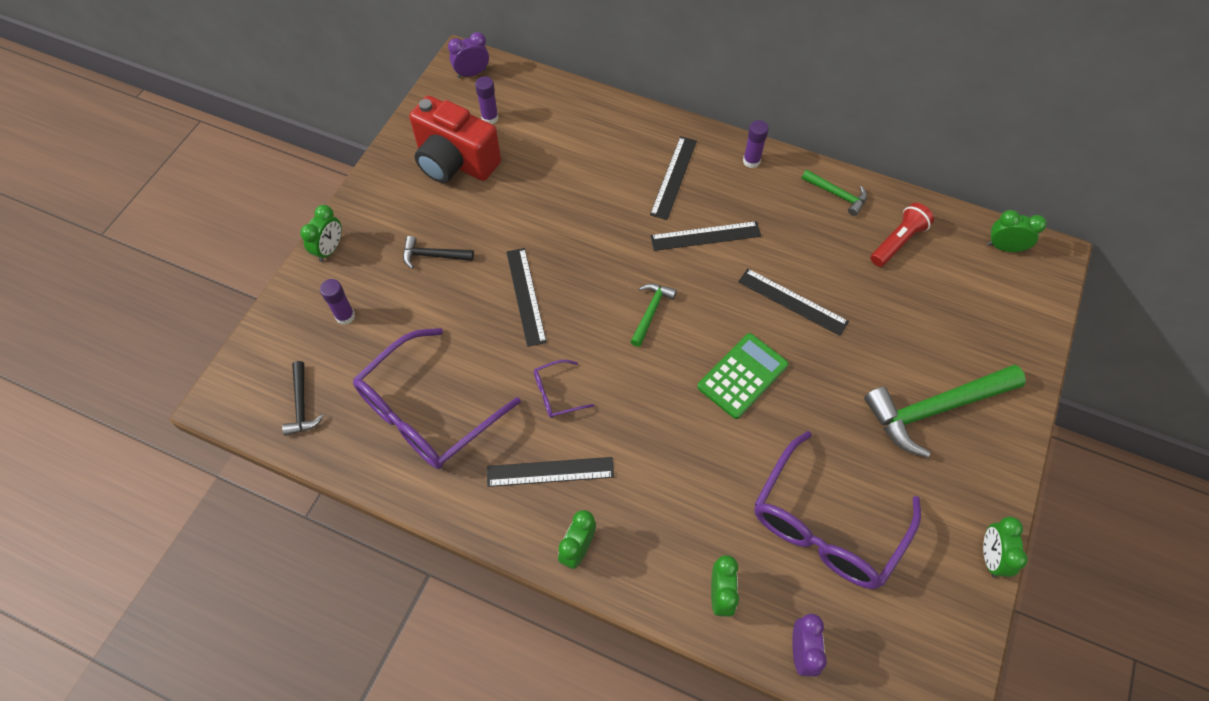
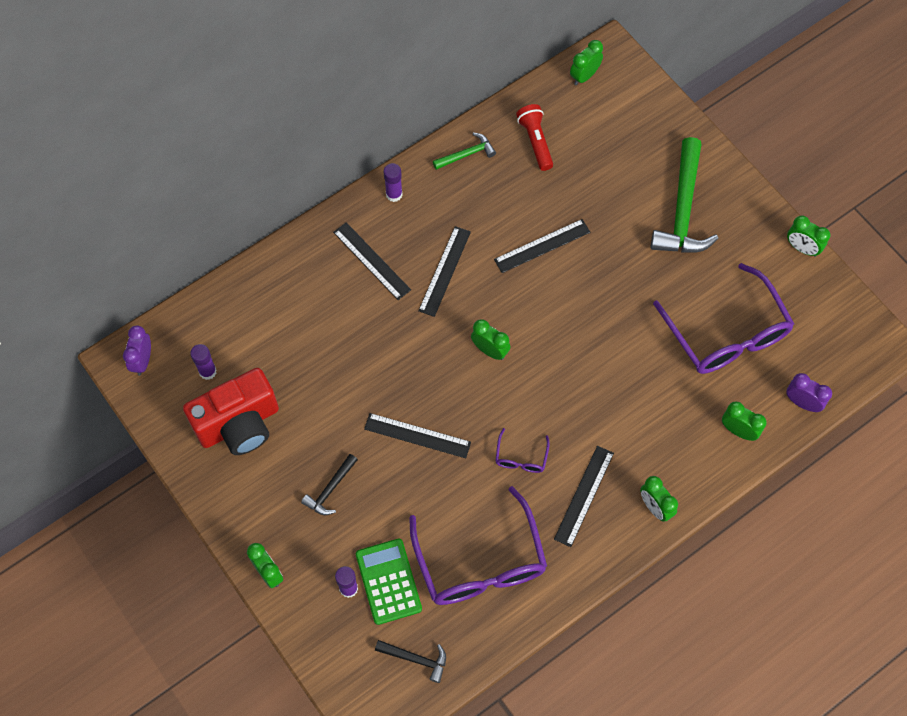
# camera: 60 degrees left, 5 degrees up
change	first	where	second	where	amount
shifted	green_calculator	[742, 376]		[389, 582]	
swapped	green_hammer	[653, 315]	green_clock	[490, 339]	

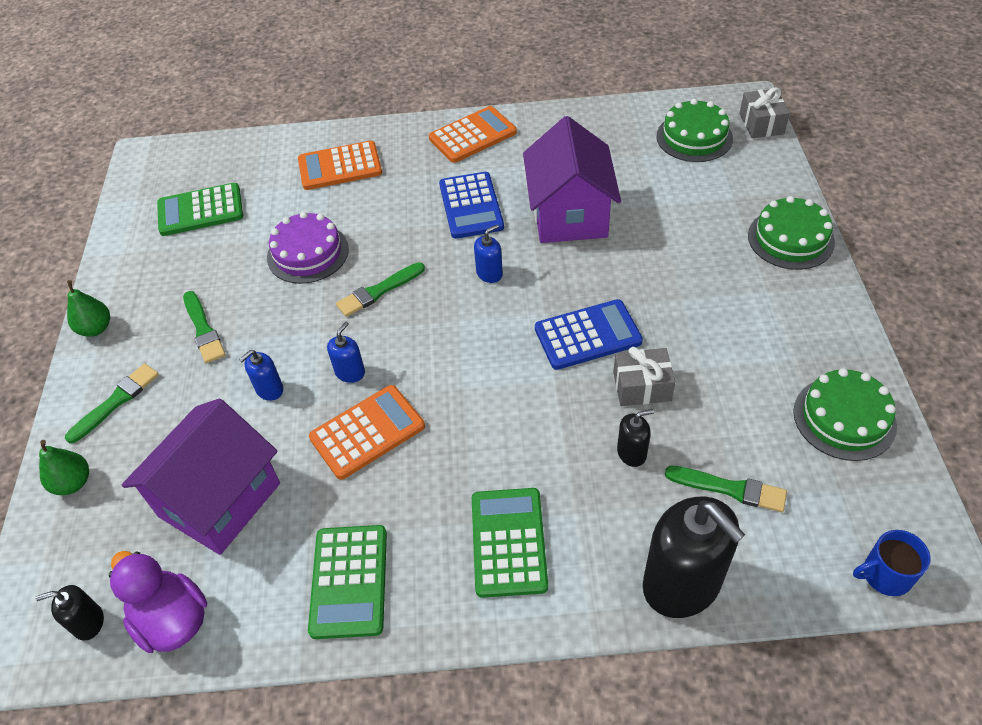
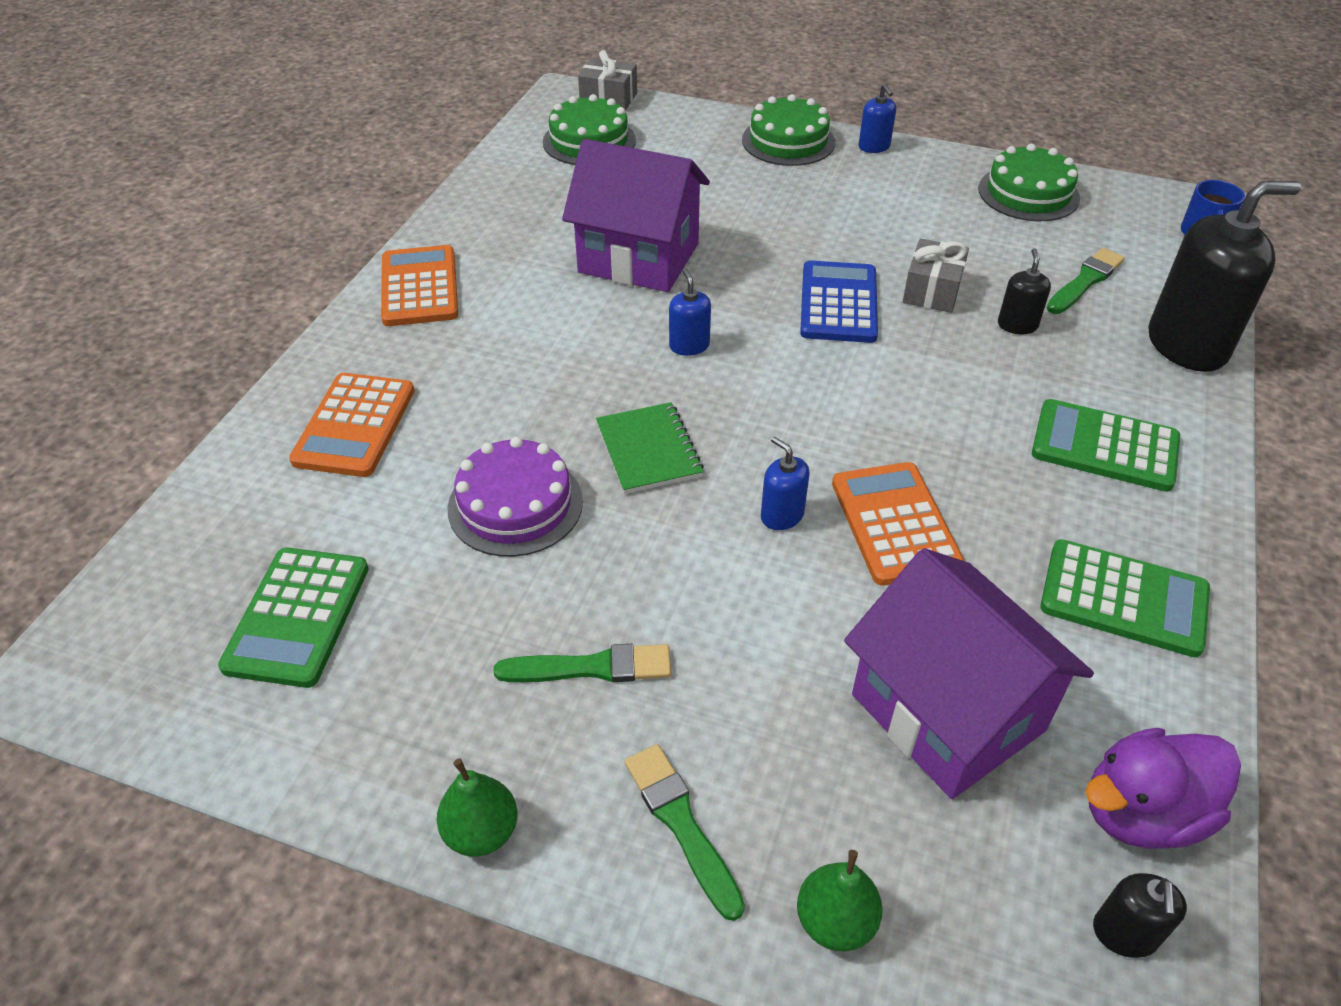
# camera: 70 degrees left, 5 degrees down
change	first	where	second	where	amount
swapped	green_brush	[380, 289]	green_notebook	[650, 448]	
shifted	blue_soap_dispenser	[261, 375]		[877, 118]	
gone	blue_calculator	[471, 205]			

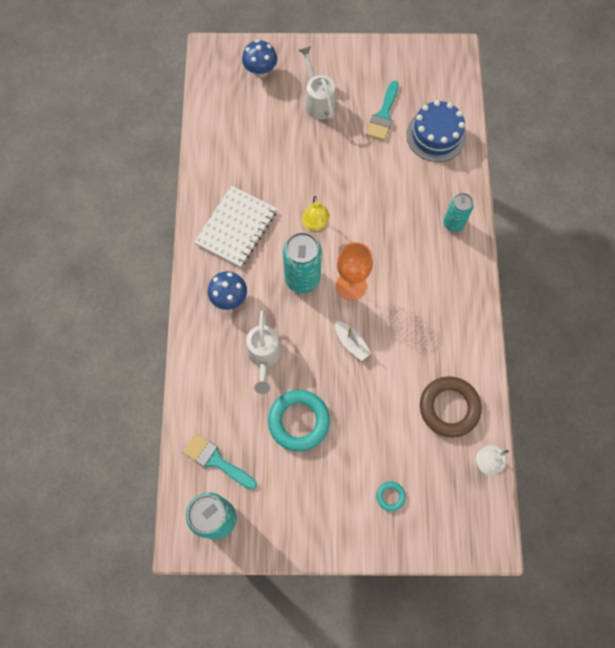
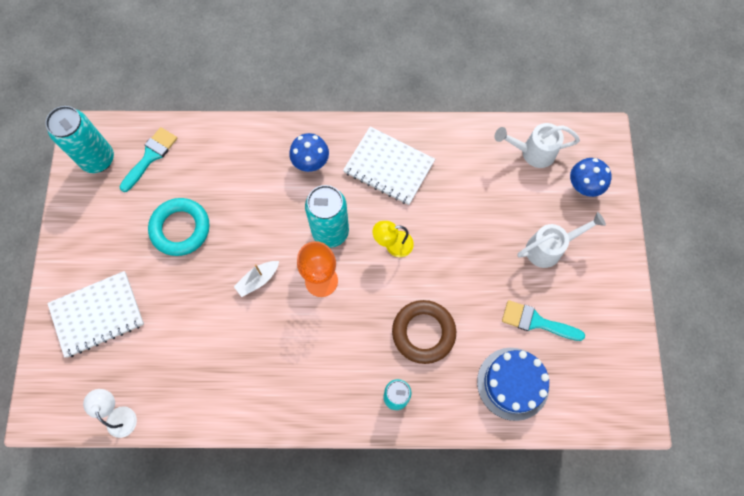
# camera: 90 degrees right, 0 degrees up
change	first	where	second	where	amount
swapped	turquoise_ring	[391, 496]	white_notebook	[95, 314]	
shifted	brown_ring	[451, 406]		[424, 332]	
shifted	white_watering_can	[264, 352]		[537, 145]	

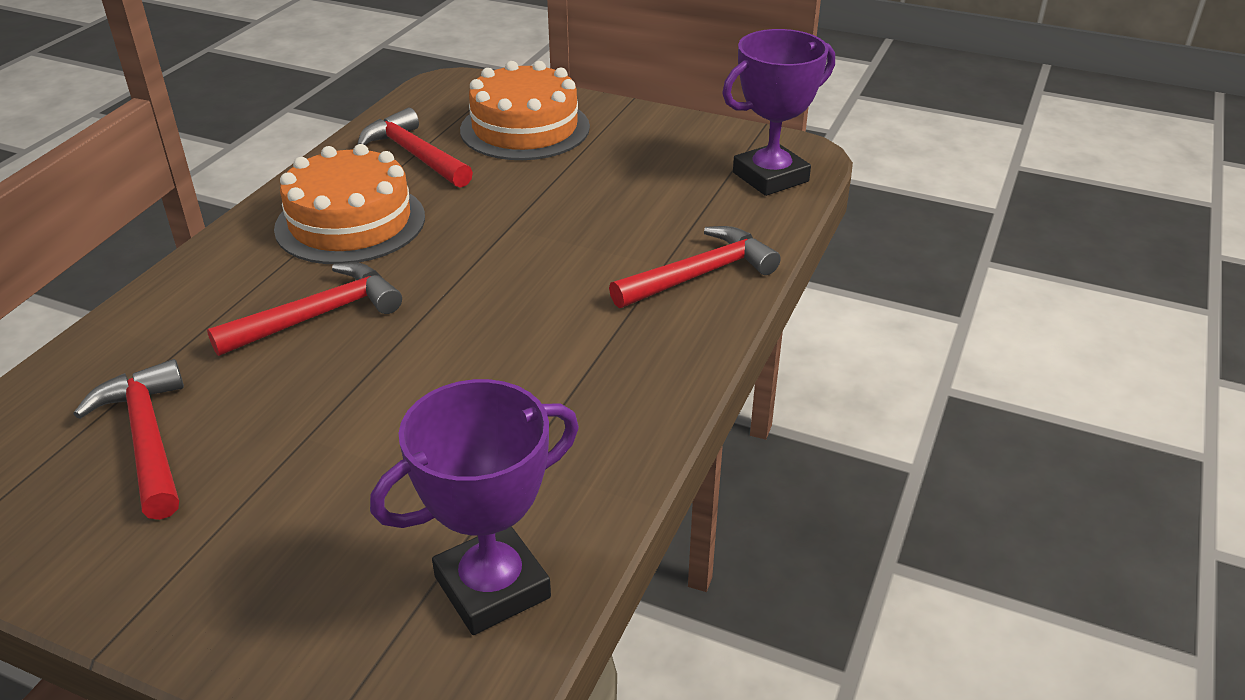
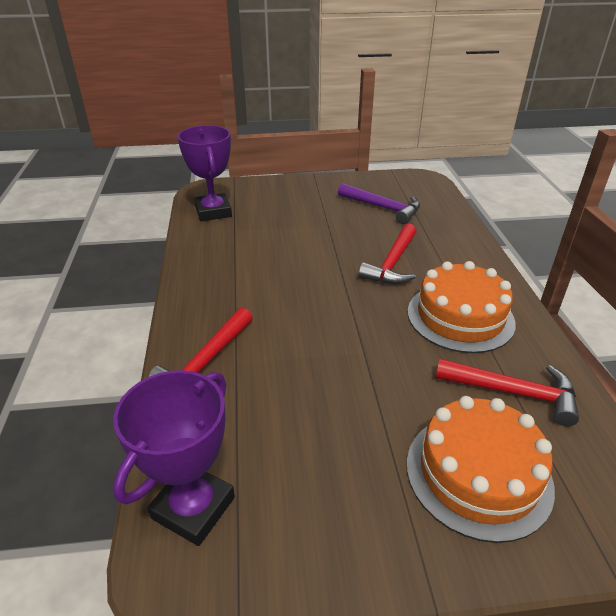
# camera: 150 degrees right, 0 degrees up
change	first	where	second	where	amount
rotated	purple_trophy	[474, 507]		[205, 173]	45 degrees counterclockwise
repainted	red_hammer	[129, 439]	purple_hammer	[379, 203]	

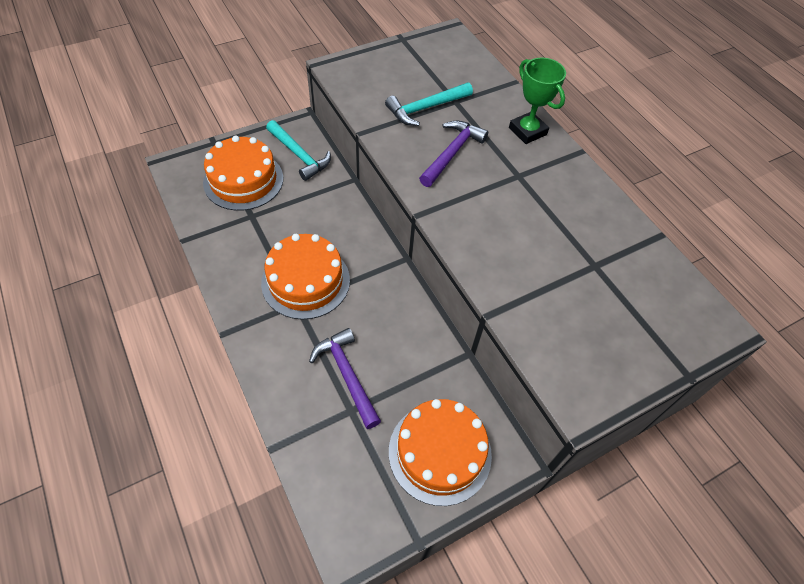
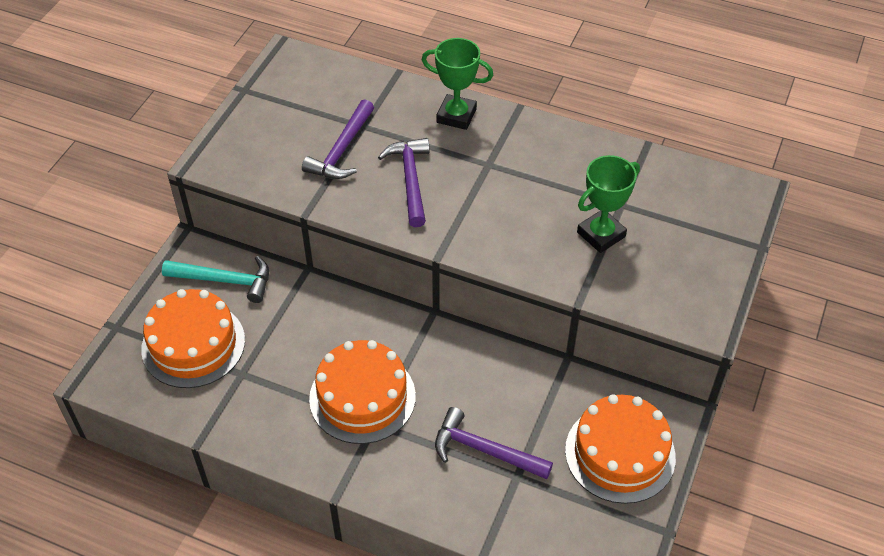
# camera: 35 degrees left, 5 degrees down
change	first	where	second	where	amount
repainted	turquoise_hammer	[429, 104]	purple_hammer	[338, 139]	
new			green_trophy	[608, 204]	

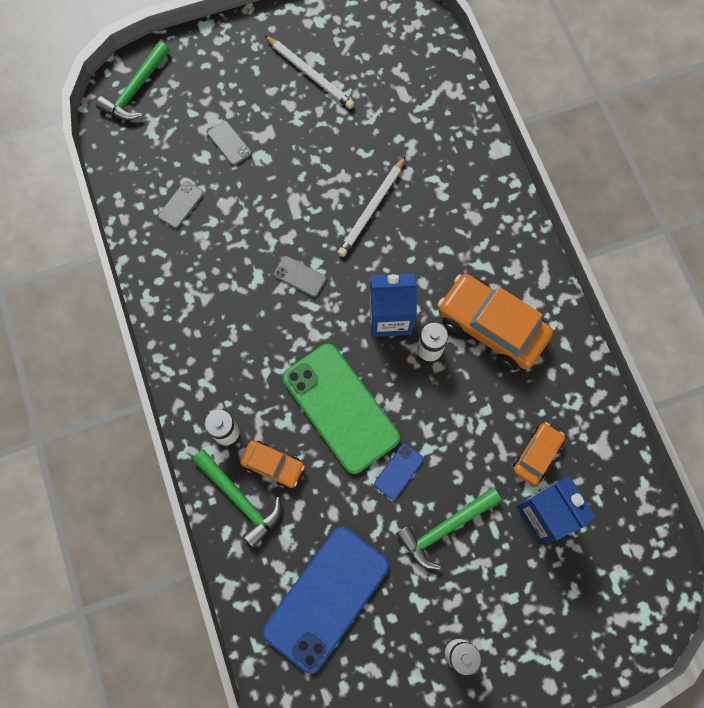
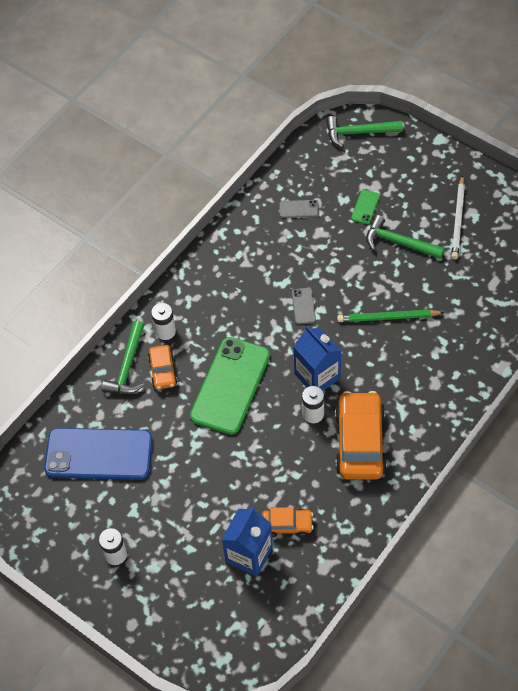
# camera: 60 degrees right, 15 degrees down
change	first	where	second	where	amount
repainted	white_pencil	[371, 206]	green_pencil	[391, 316]	
repainted	grey_phone	[229, 143]	green_phone	[365, 207]	
shifted	green_hammer	[449, 528]		[405, 237]	
gone	blue_phone	[399, 472]			

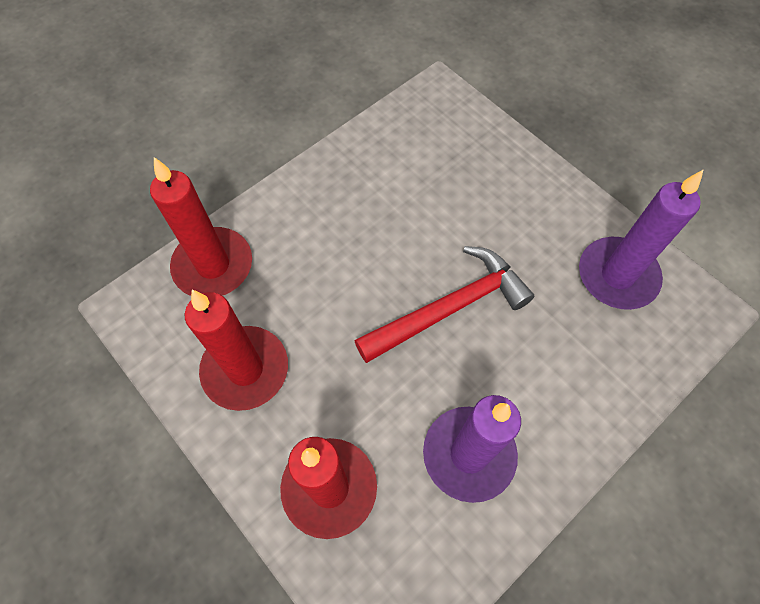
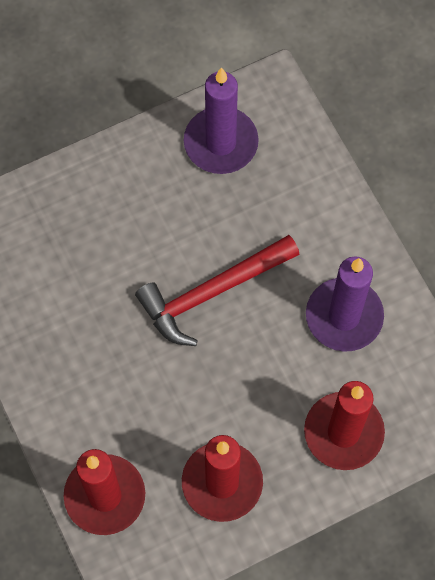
# camera: 75 degrees left, 5 degrees up
change	first	where	second	where	amount
rotated	red_hammer	[444, 304]		[217, 290]	105 degrees counterclockwise

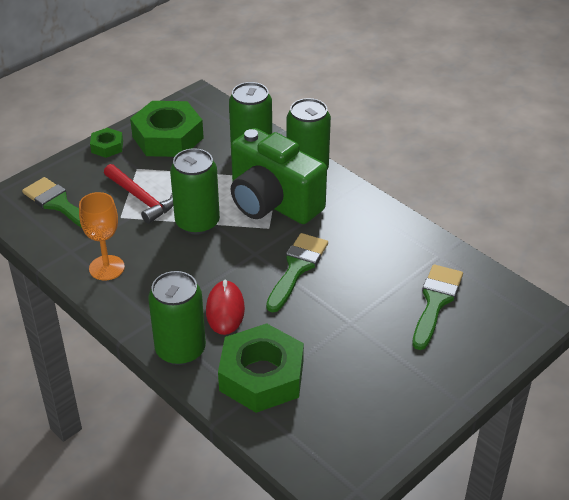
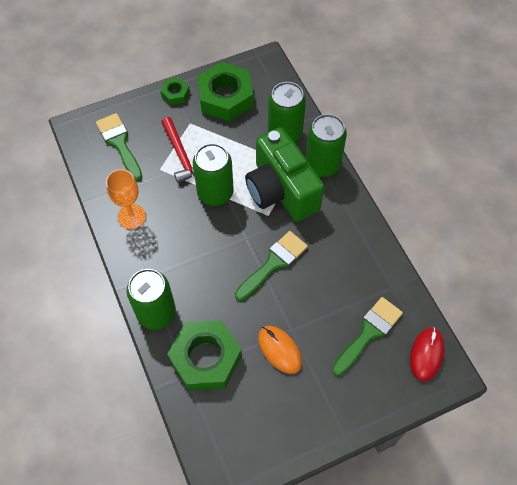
# camera: 20 degrees right, 20 degrees up
change	first	where	second	where	amount
new			orange_mouse	[280, 350]	
shifted	red_mouse	[225, 307]		[427, 354]	

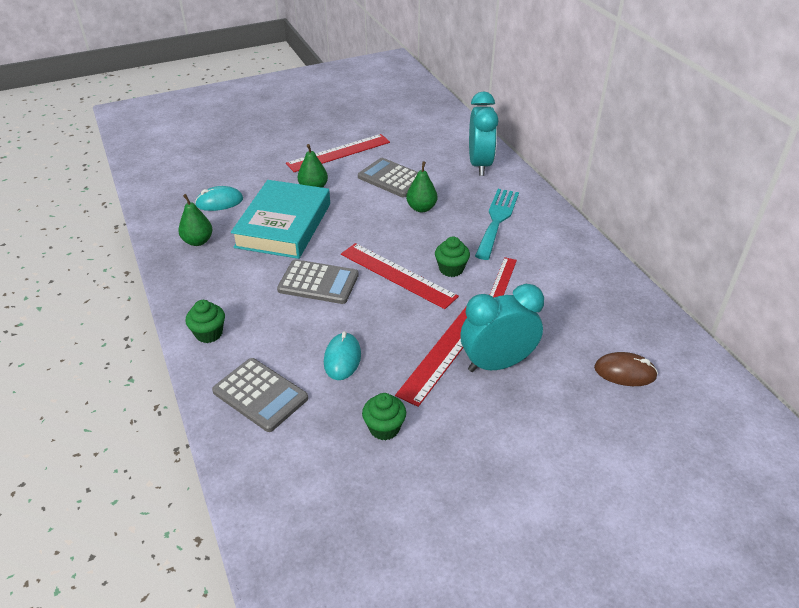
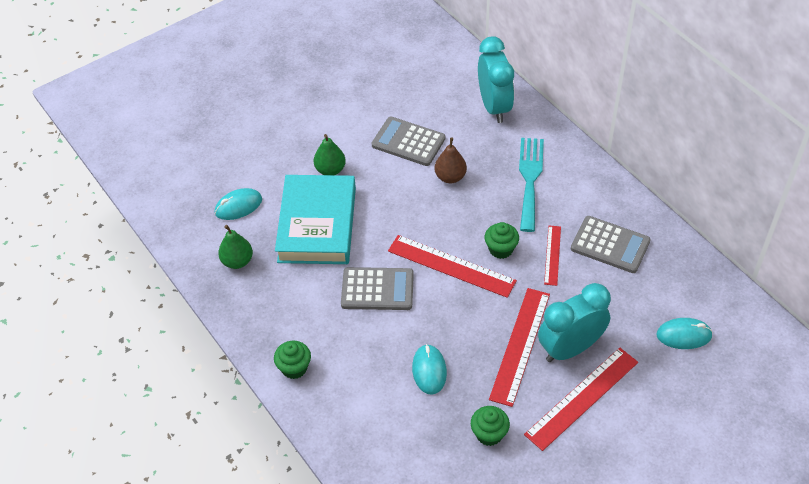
# camera: 10 degrees left, 10 degrees up
change	first	where	second	where	amount
repainted	green_pear	[421, 186]	brown_pear	[450, 160]	
shifted	red_ruler	[338, 153]		[581, 399]	
shifted	grey_calculator	[260, 395]		[611, 244]	
repainted	brown_mouse	[626, 369]	turquoise_mouse	[684, 333]	

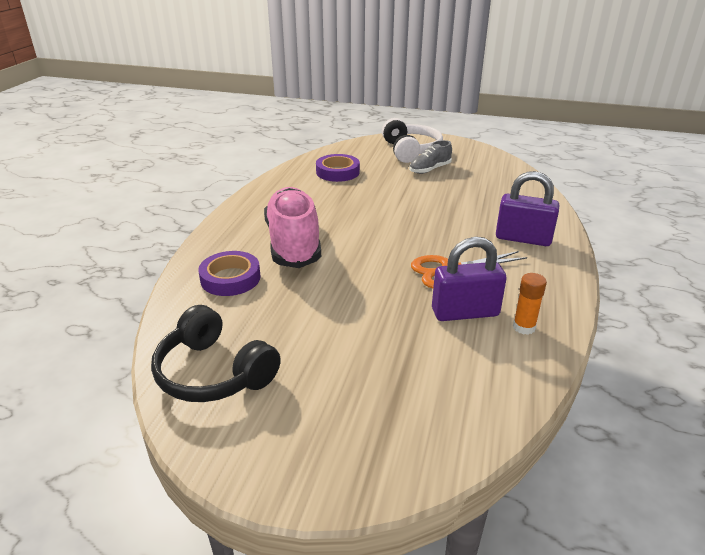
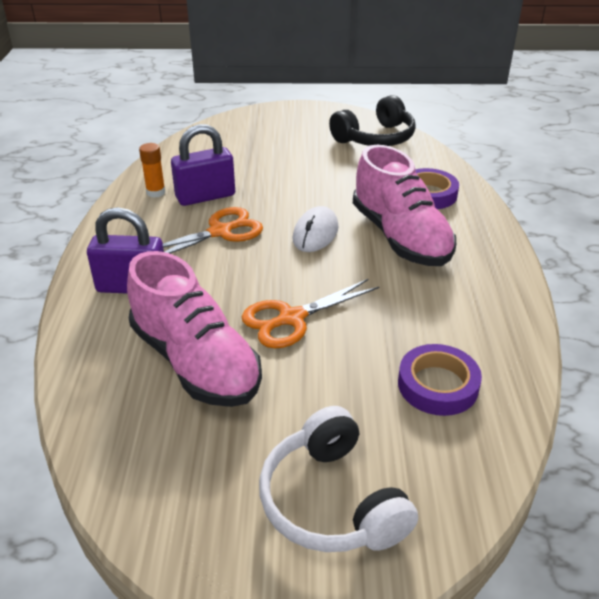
# camera: 165 degrees right, 5 degrees up
change	first	where	second	where	amount
new			pink_shoe	[194, 329]	
new			orange_scissors	[310, 313]	
new			white_mouse	[315, 229]	
rotated	black_headphones	[216, 353]		[372, 120]	120 degrees clockwise
gone	grey_shoe	[430, 157]			

